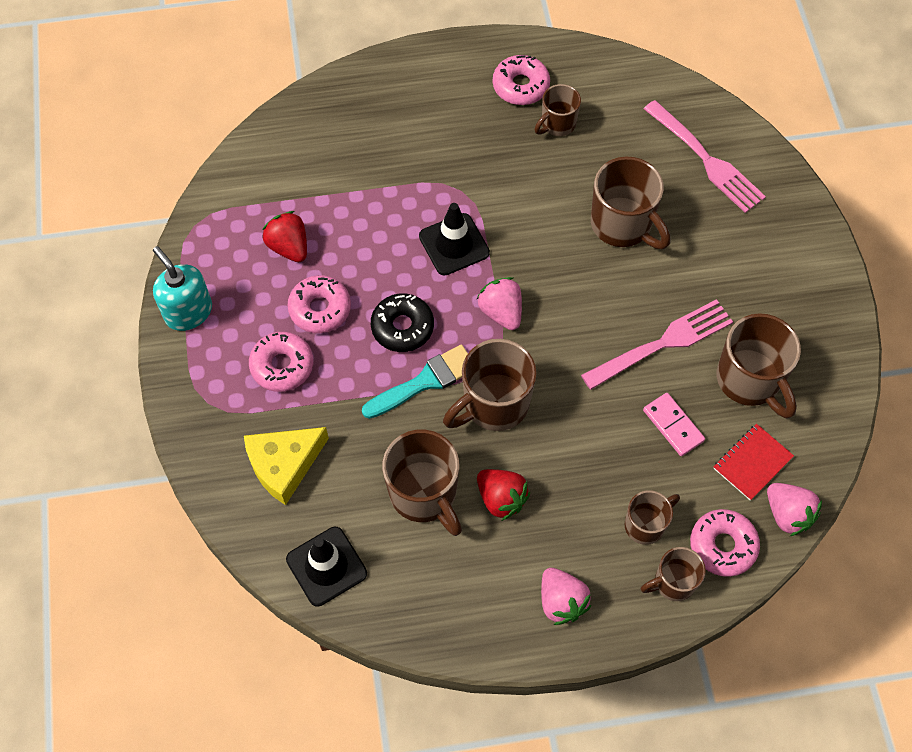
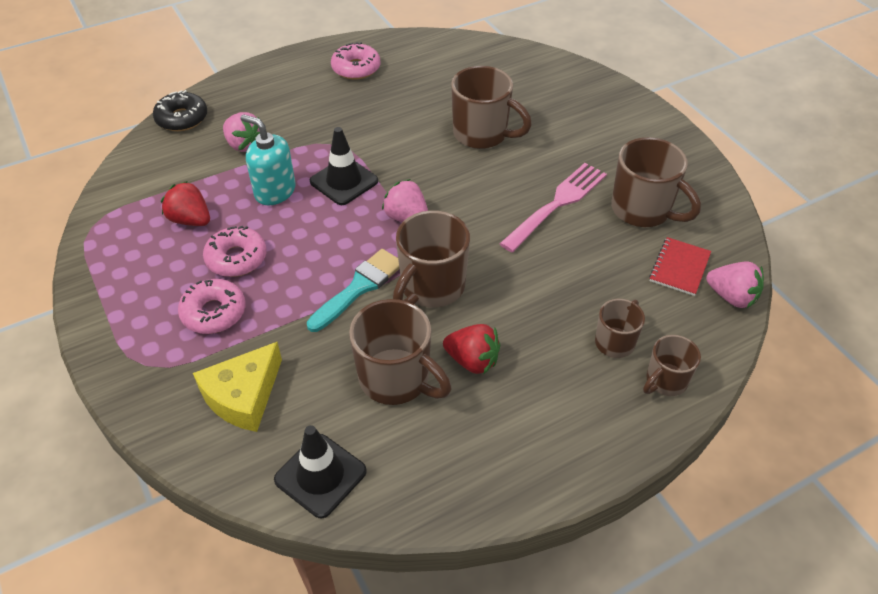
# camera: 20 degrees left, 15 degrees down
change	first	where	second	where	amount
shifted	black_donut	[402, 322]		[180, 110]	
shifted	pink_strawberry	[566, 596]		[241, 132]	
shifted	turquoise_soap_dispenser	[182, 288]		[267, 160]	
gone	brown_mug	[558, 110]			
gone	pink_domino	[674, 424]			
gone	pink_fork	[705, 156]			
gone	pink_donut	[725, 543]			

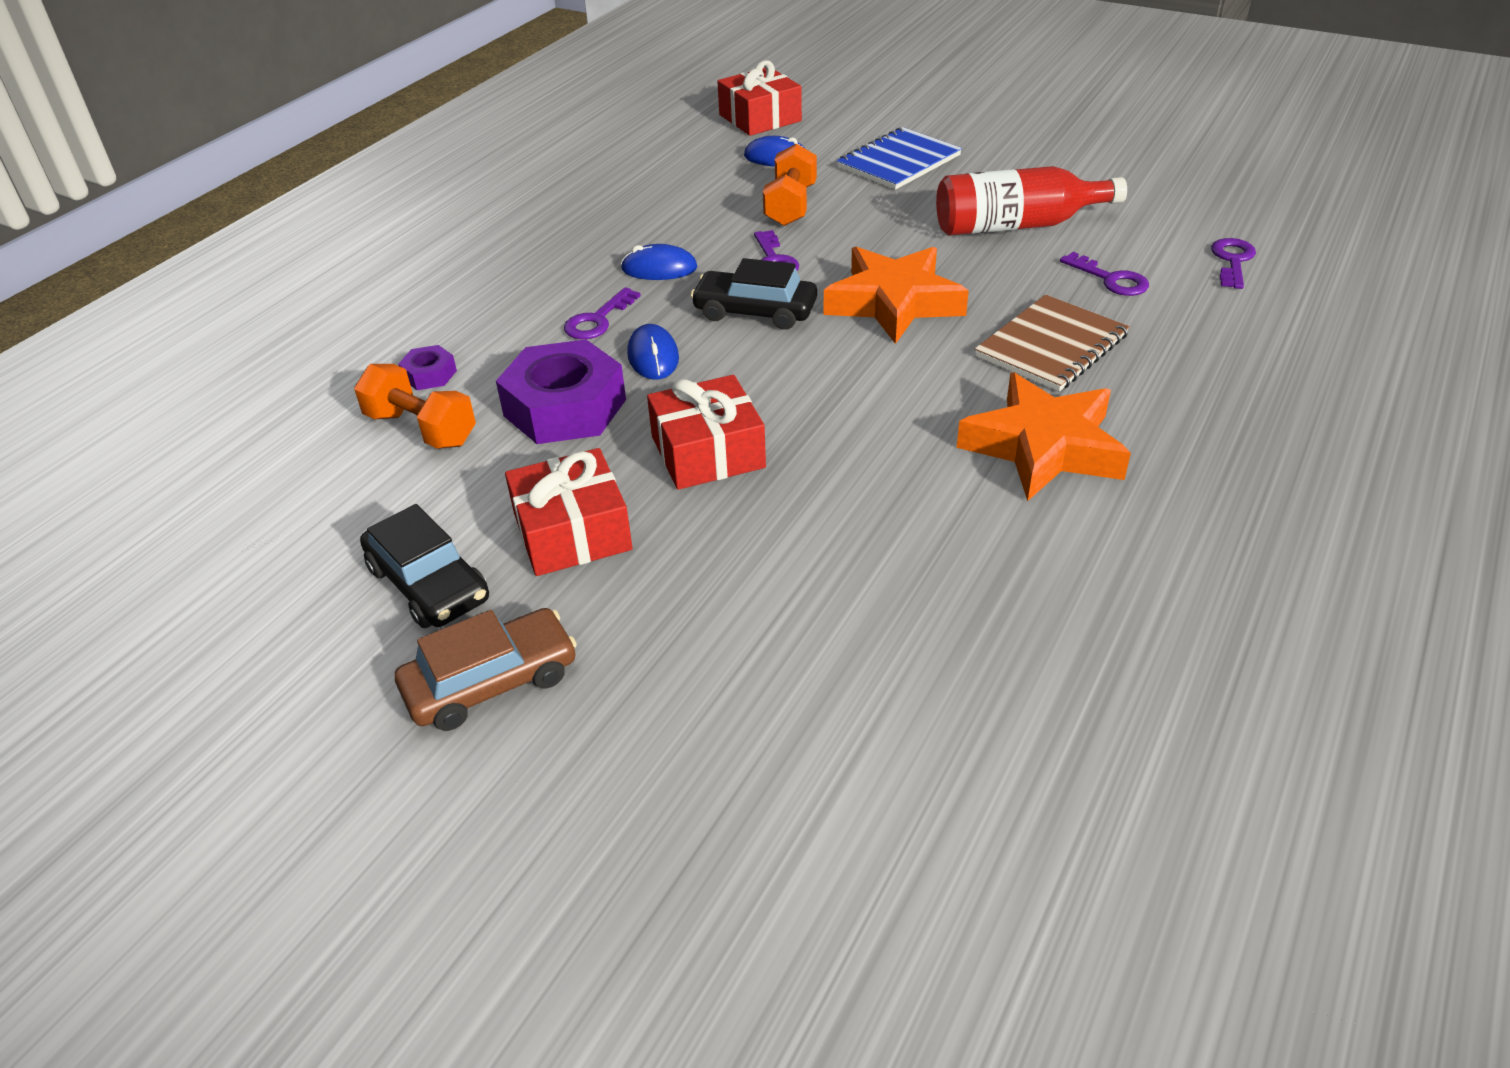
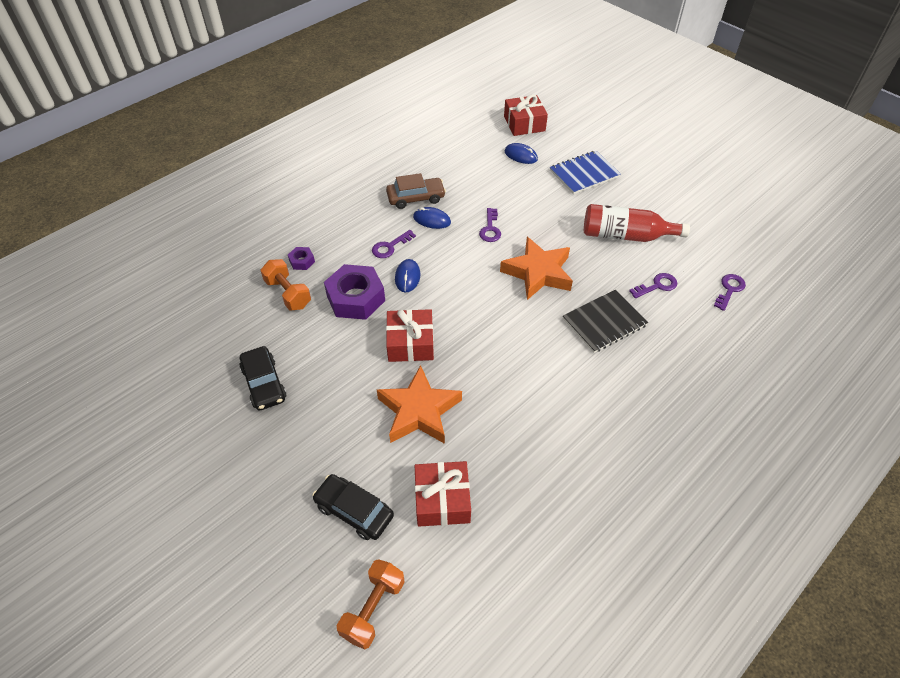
# camera: 15 degrees right, 10 degrees up
change	first	where	second	where	amount
shifted	black_car	[753, 294]		[353, 507]	
shifted	orange_dumbbell	[790, 184]		[371, 604]	
shifted	orange_star	[1044, 437]		[419, 404]	
shifted	brown_car	[486, 669]		[416, 191]	
shifted	red_gift	[569, 512]		[443, 494]	
repainted	brown_notebook	[1052, 343]	black_notebook	[605, 321]	
rotated	purple_key	[1104, 274]		[653, 285]	90 degrees counterclockwise

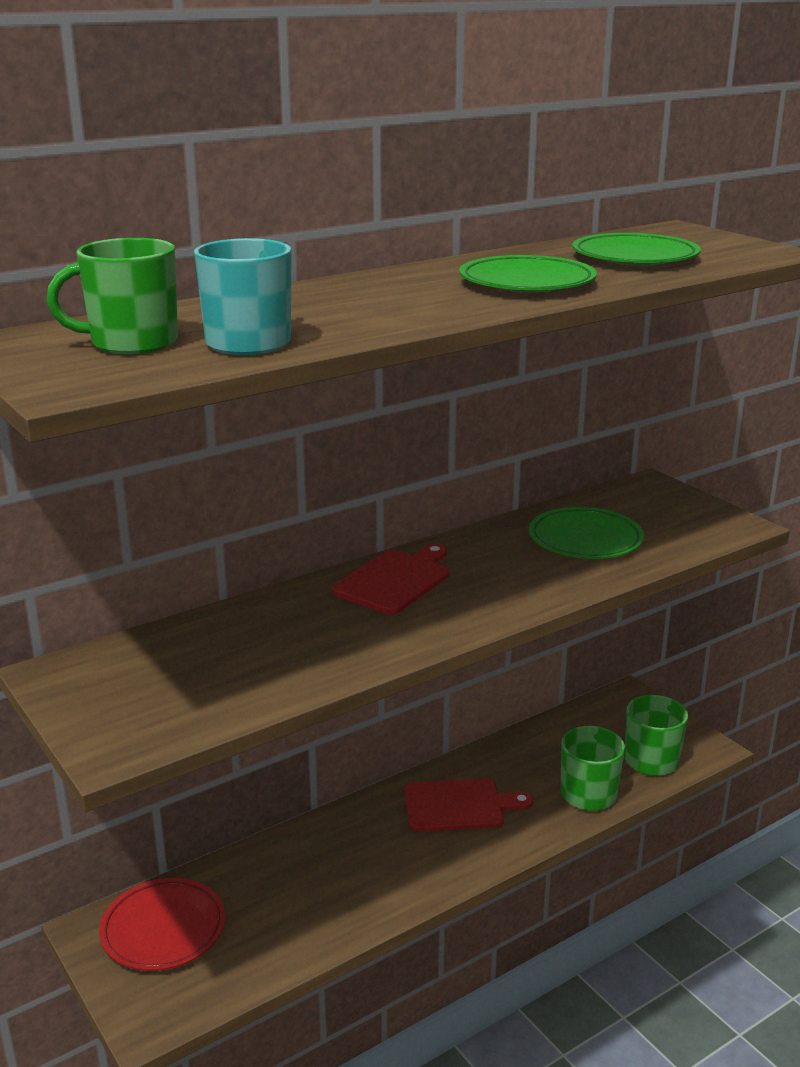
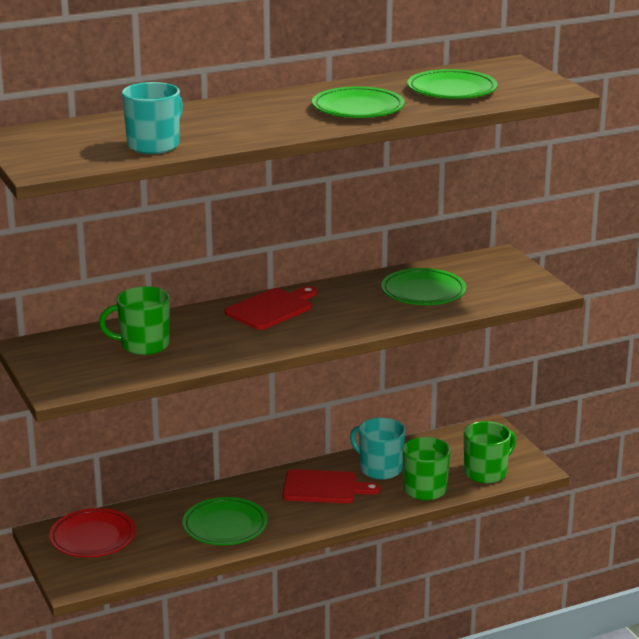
# camera: 10 degrees right, 0 degrees up
change	first	where	second	where	amount
shifted	green_mug	[112, 296]		[134, 320]	
new			green_plate	[225, 521]	
new			turquoise_mug	[378, 449]	

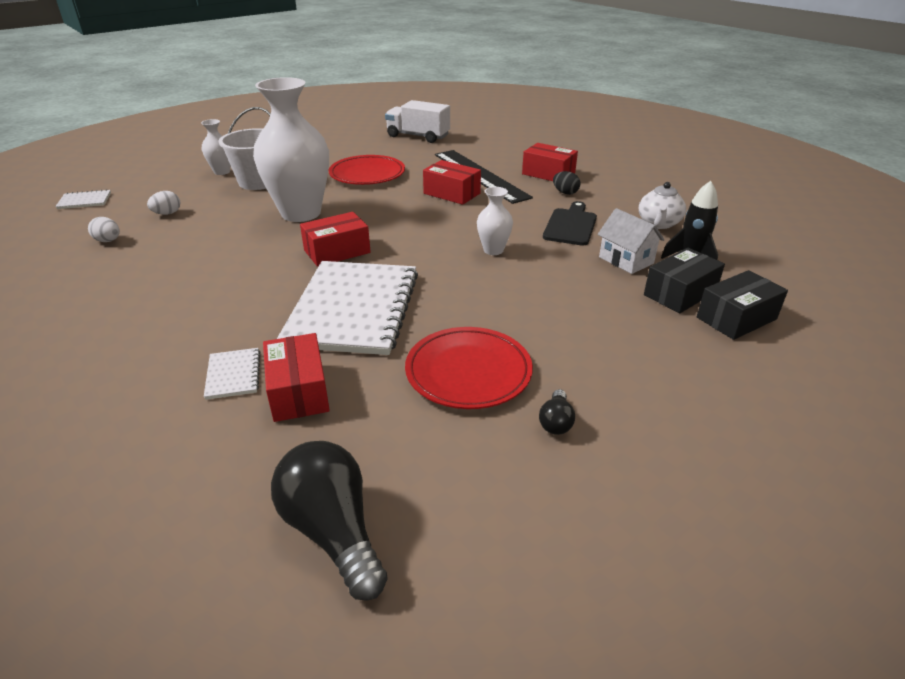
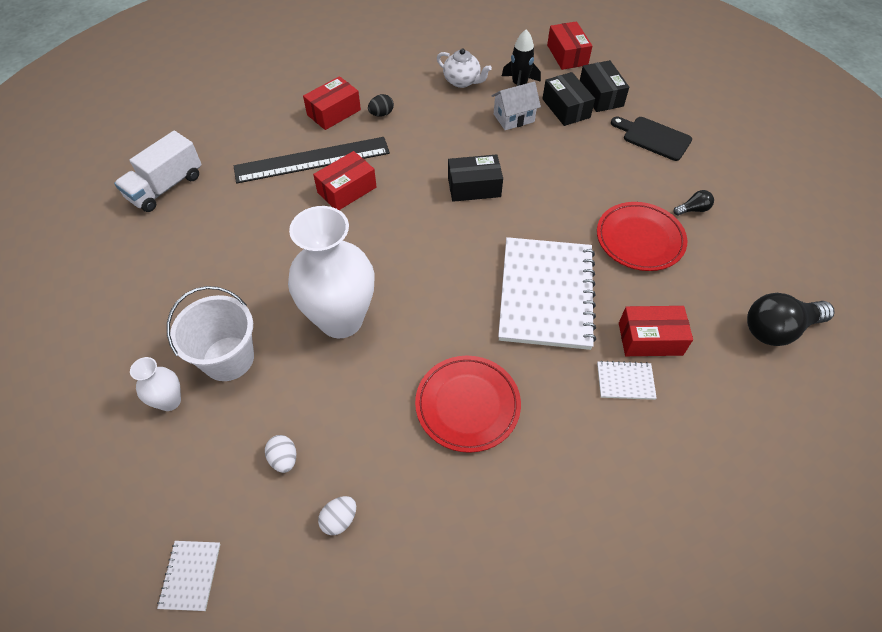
# camera: 75 degrees left, 20 degrees up
change	first	where	second	where	amount
shifted	red_plate	[367, 170]		[468, 404]	
swapped	white_vase	[495, 221]	black_box	[475, 178]	
rotated	white_notebook	[347, 308]		[547, 293]	75 degrees clockwise
shifted	red_box	[335, 239]		[569, 45]	
shifted	black_cutting_board	[570, 223]		[651, 139]	
rotated	black_light_bulb	[557, 412]		[693, 203]	45 degrees counterclockwise

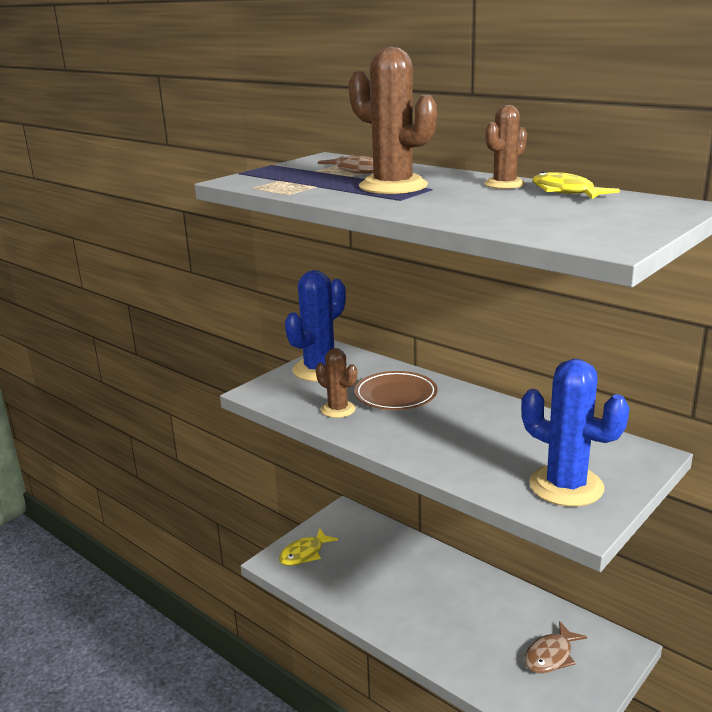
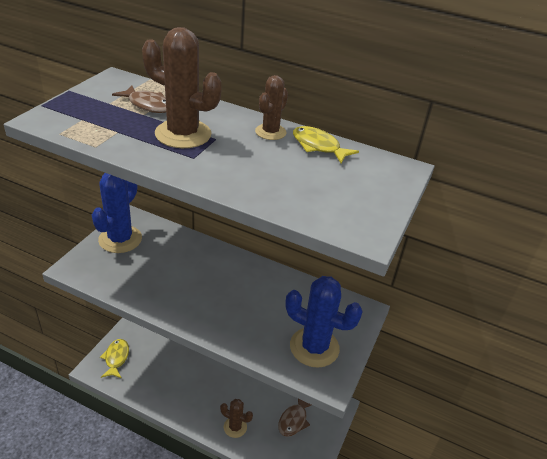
# camera: 20 degrees left, 15 degrees up
change	first	where	second	where	amount
rotated	yellow_fish	[308, 547]		[114, 358]	150 degrees clockwise
shifted	brown_cactus	[336, 383]		[236, 418]	
gone	brown_plate	[396, 390]			

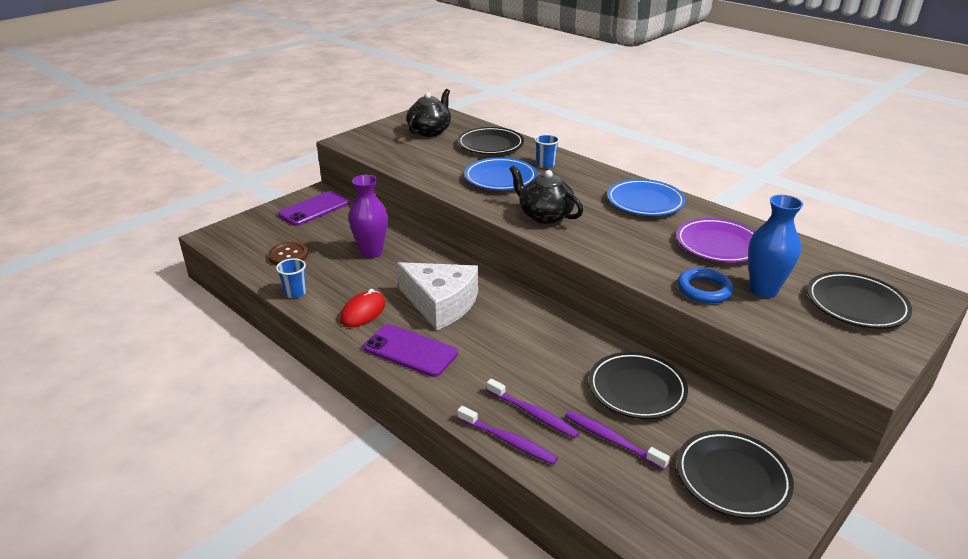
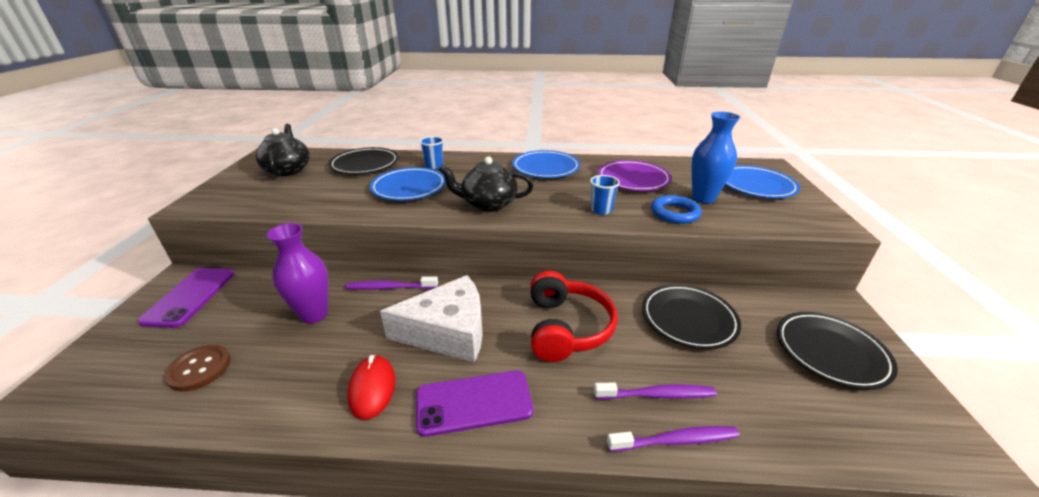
# camera: 40 degrees left, 0 degrees up
change	first	where	second	where	amount
shifted	purple_toothbrush	[617, 440]		[391, 283]	
new			red_headphones	[574, 316]	
shifted	blue_cup	[291, 278]		[605, 195]	
repainted	black_plate	[859, 300]	blue_plate	[762, 182]	

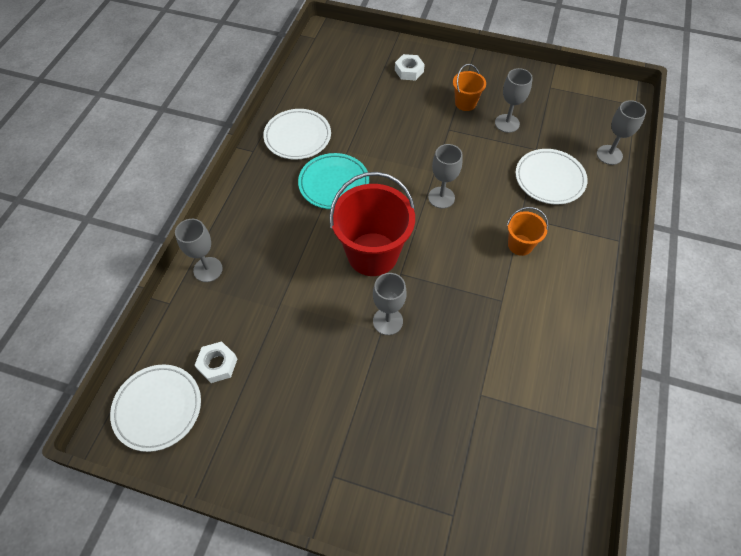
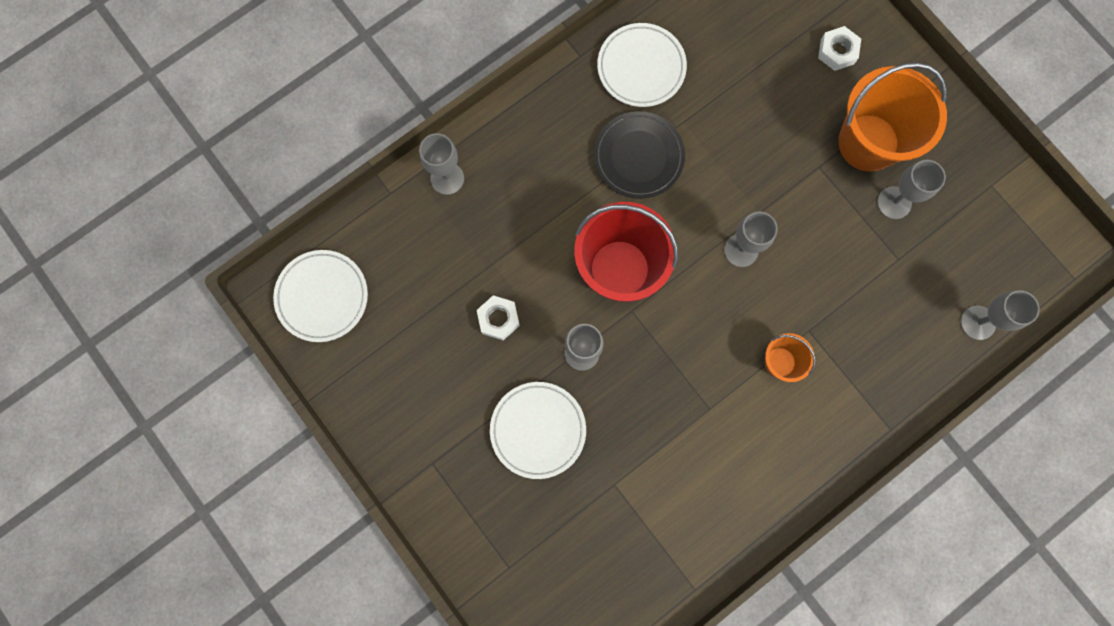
# camera: 35 degrees right, 20 degrees up
change	first	where	second	where	amount
shifted	white_nut	[215, 362]		[498, 317]	
shifted	white_plate	[552, 177]		[538, 430]	
repainted	turquoise_plate	[333, 181]	black_plate	[639, 155]	
scaled	orange_bucket	[469, 87]		[892, 117]	x2.02

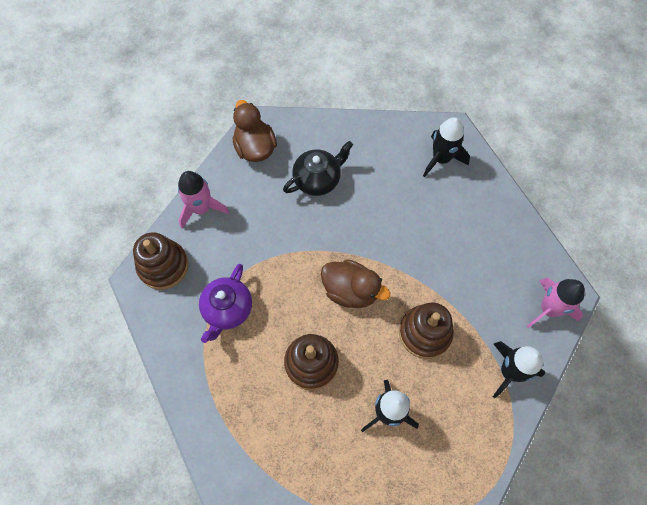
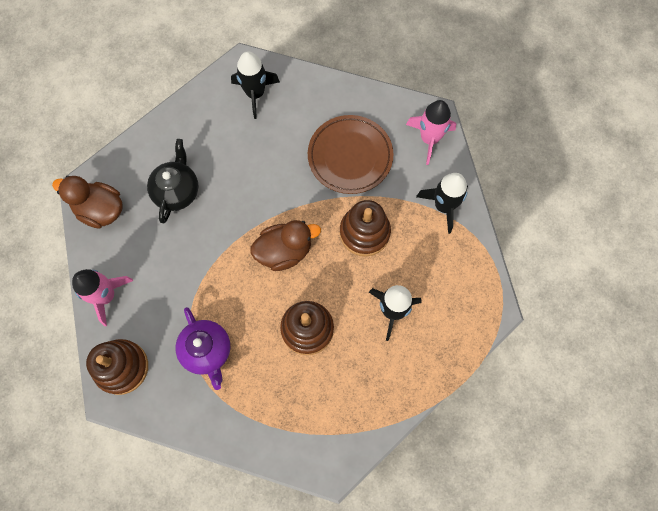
# camera: 45 degrees left, 5 degrees up
change	first	where	second	where	amount
new			brown_plate	[350, 154]	

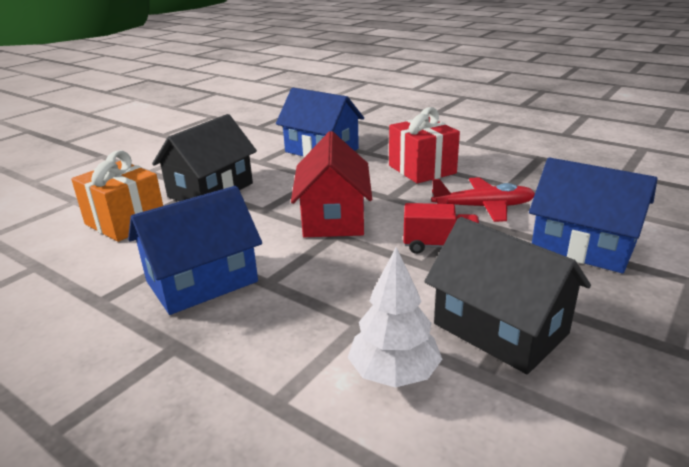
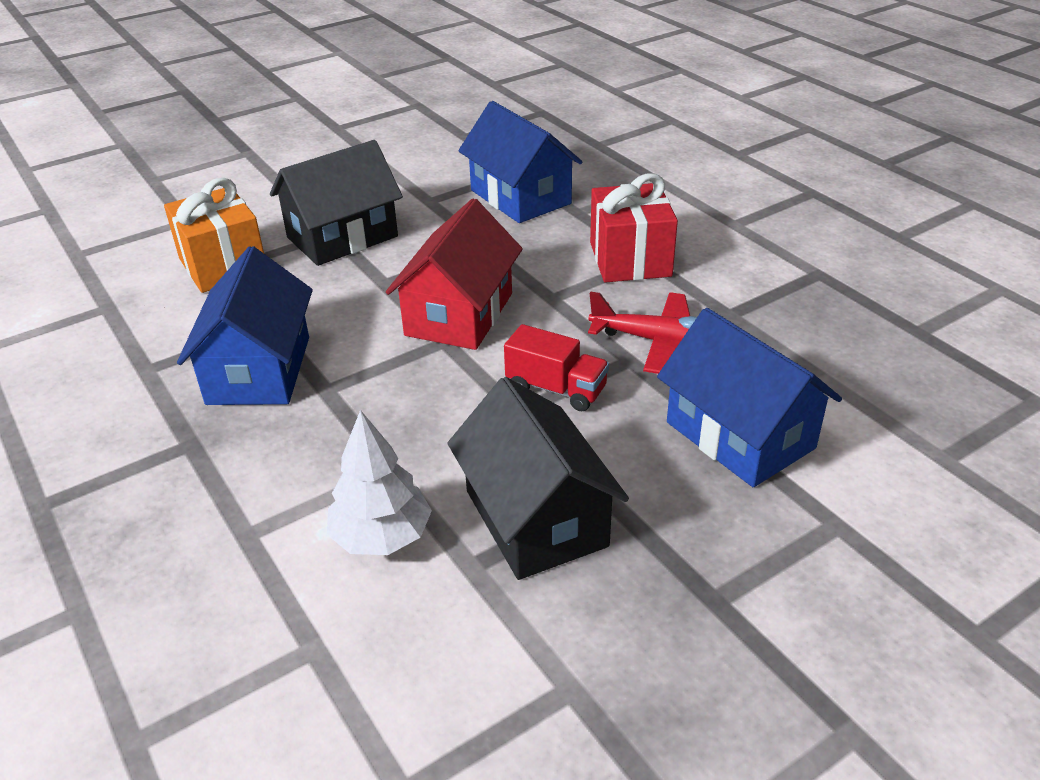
# camera: 20 degrees right, 10 degrees up
change	first	where	second	where	amount
rotated	blue_house	[195, 250]		[245, 325]	75 degrees counterclockwise

